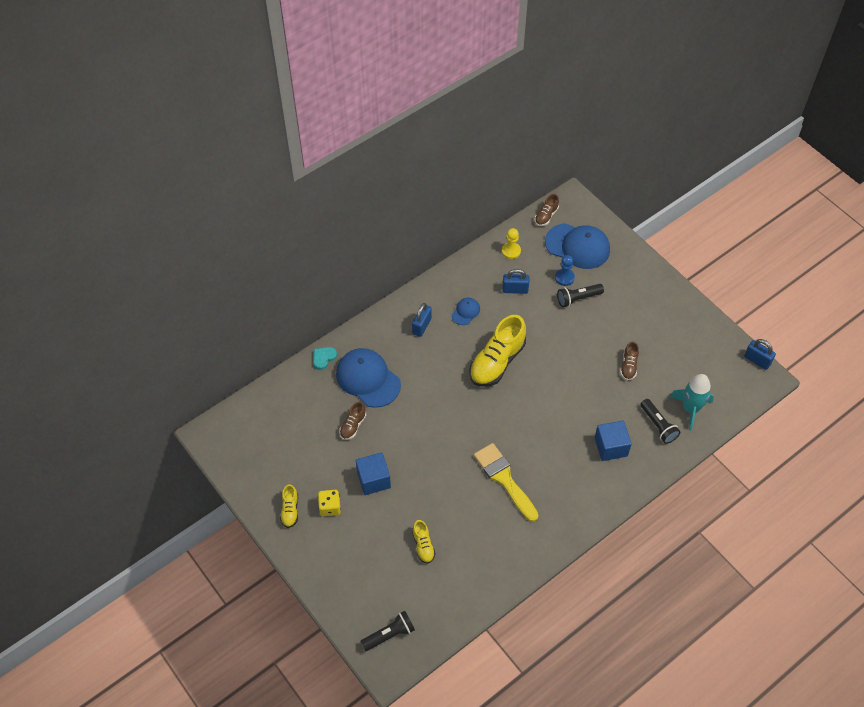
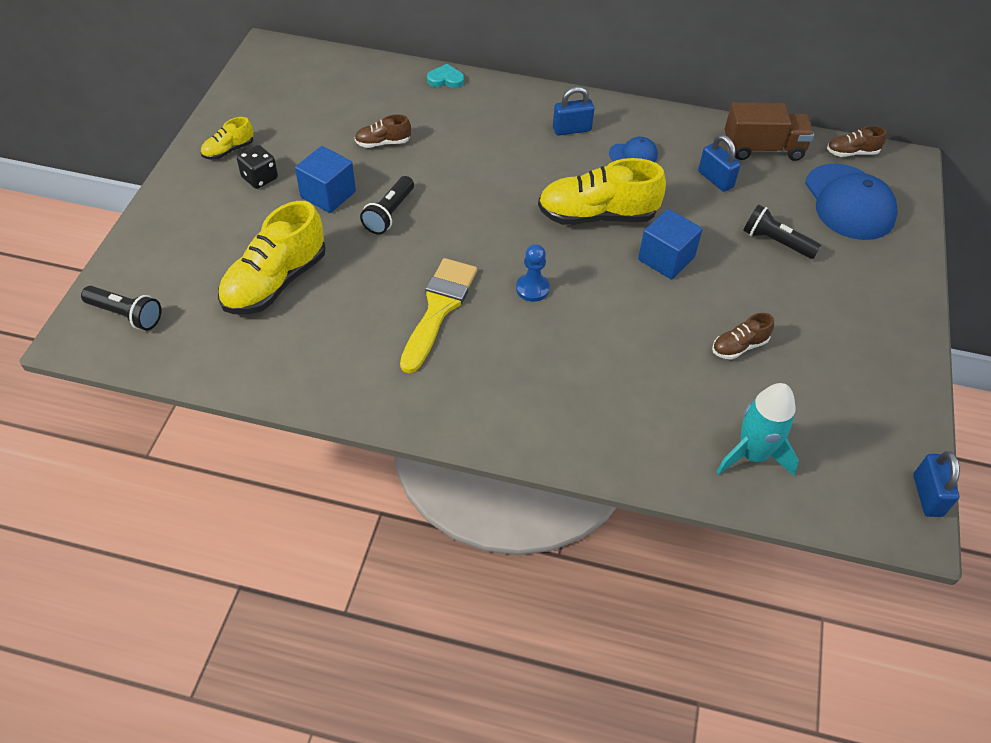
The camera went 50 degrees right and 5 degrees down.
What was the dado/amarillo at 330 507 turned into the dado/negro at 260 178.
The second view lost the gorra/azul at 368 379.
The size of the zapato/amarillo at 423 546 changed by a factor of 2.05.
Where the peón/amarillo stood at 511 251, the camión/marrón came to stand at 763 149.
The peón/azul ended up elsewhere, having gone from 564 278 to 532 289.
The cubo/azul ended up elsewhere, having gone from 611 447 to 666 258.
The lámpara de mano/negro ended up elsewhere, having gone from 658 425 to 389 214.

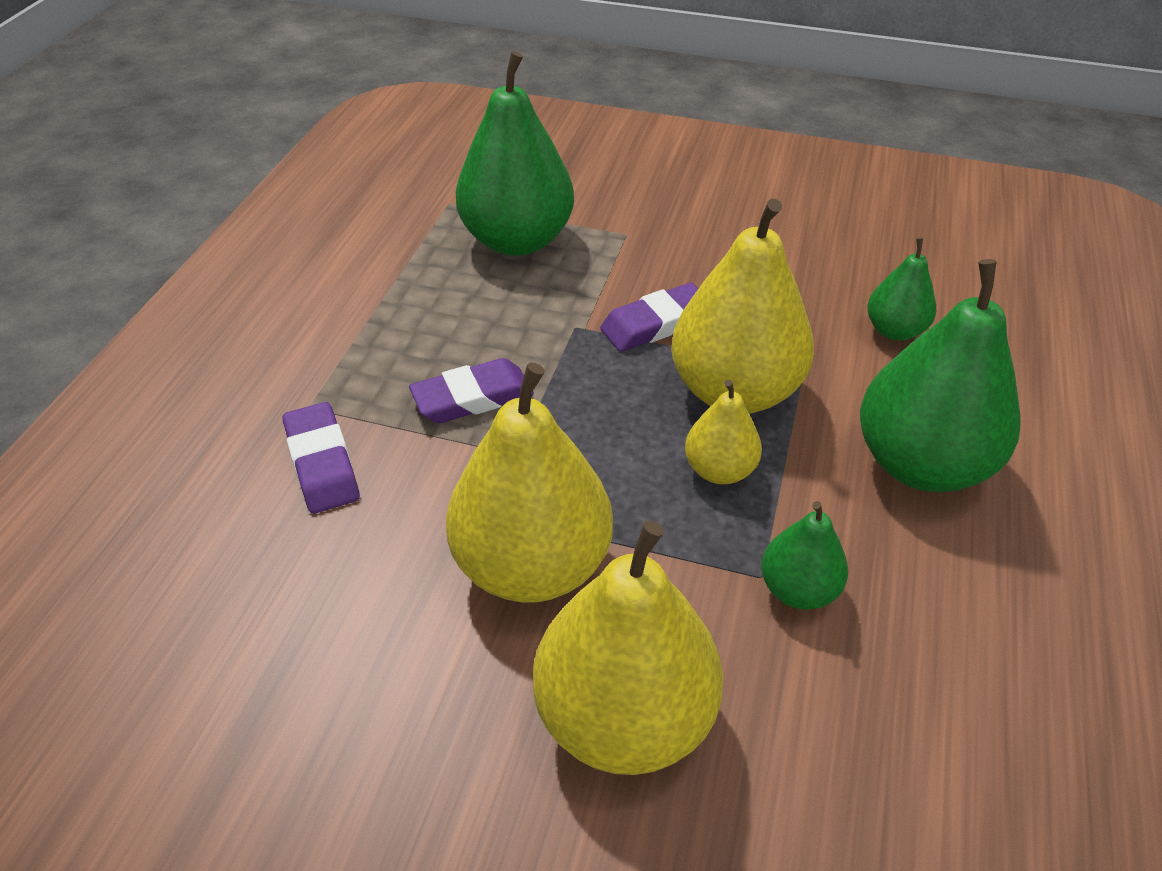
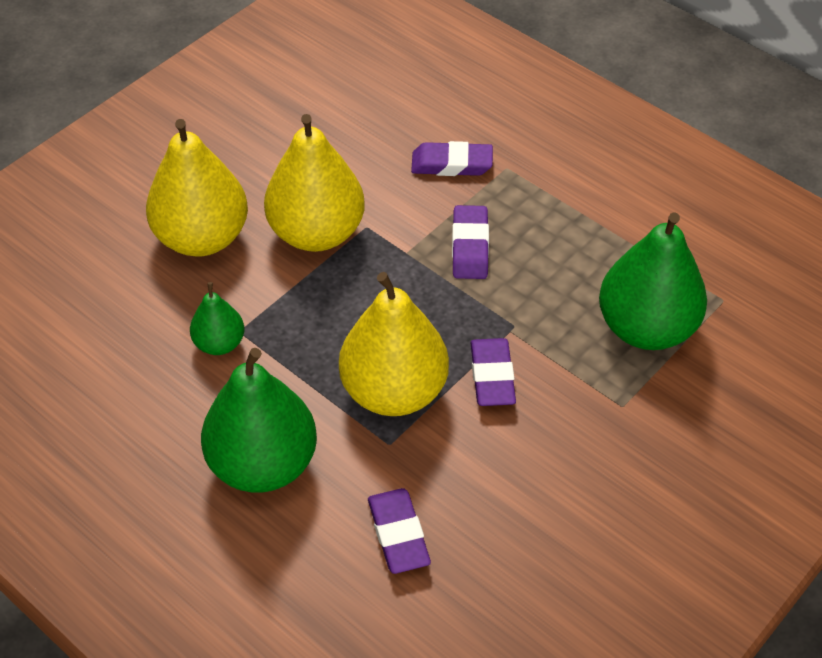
The camera went 115 degrees right and 5 degrees up.
The second view lost the pera/amarillo at 719 470.
Where the pera/verde stood at 894 330, the goma de borrar/morado came to stand at 398 534.

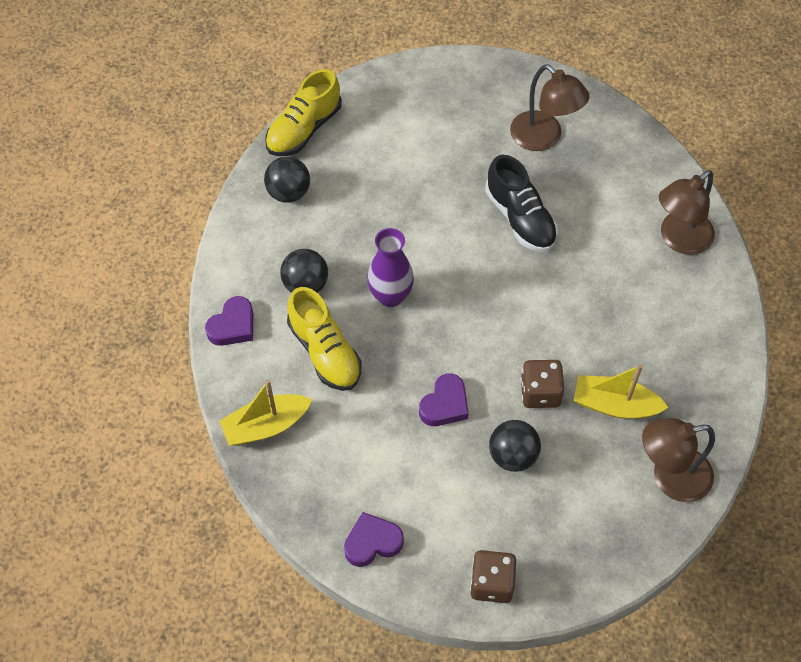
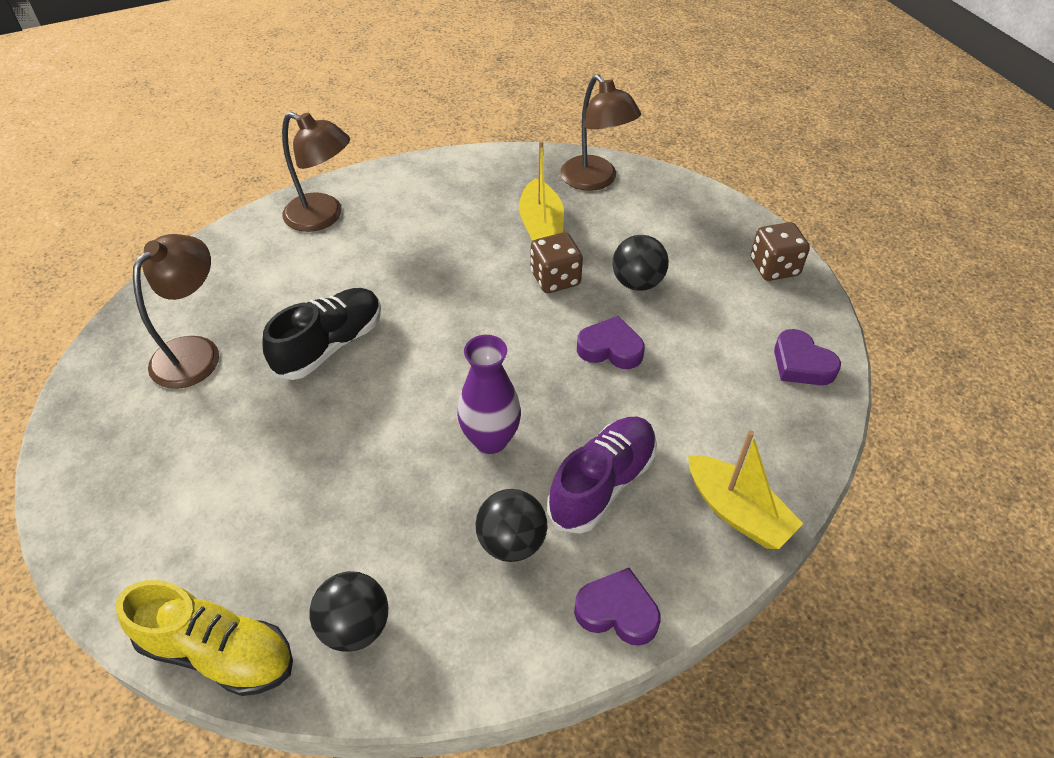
The camera went 110 degrees left and 10 degrees down.
What was the zapato/amarillo at 325 351 turned into the zapato/morado at 602 484.

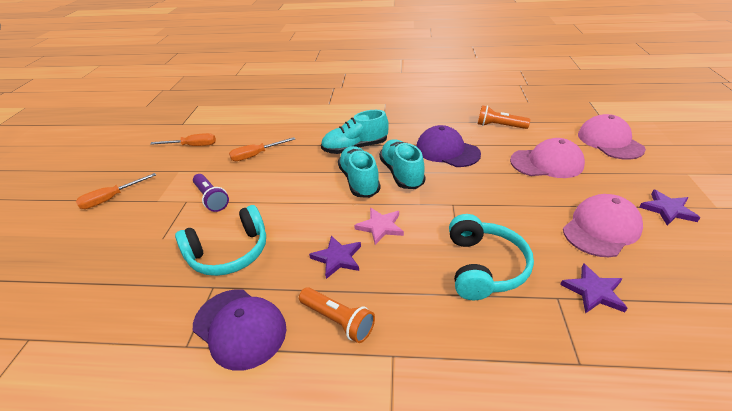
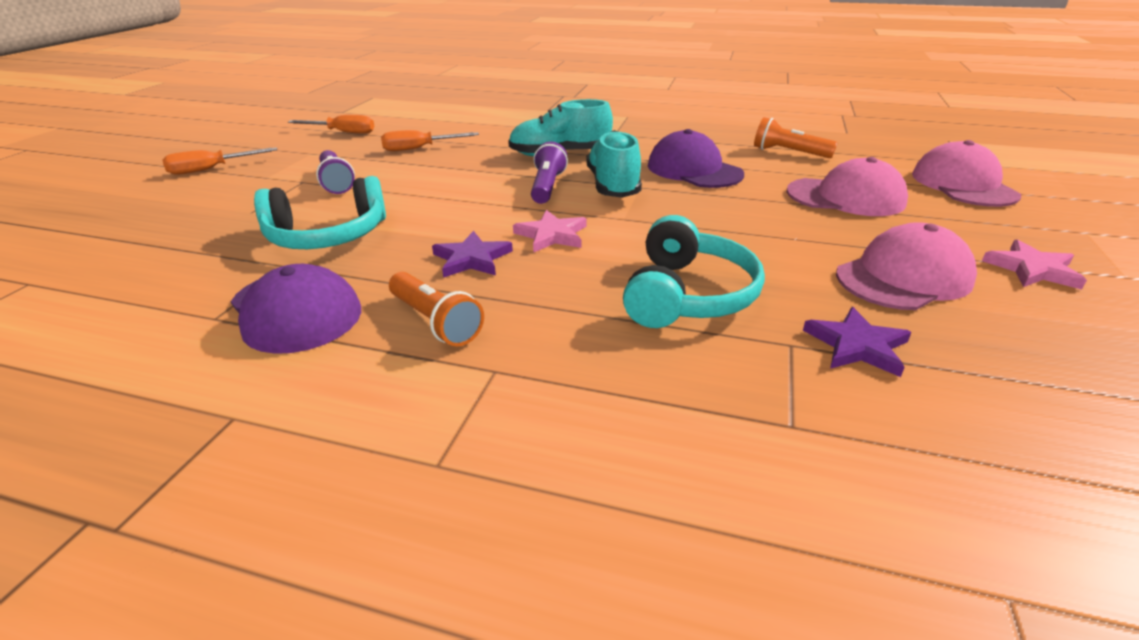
The camera went 10 degrees right and 5 degrees down.
Where the zapato/turquesa stood at 359 181, the lámpara de mano/morado came to stand at 547 187.
What was the estrella/morado at 667 209 turned into the estrella/rosa at 1032 269.

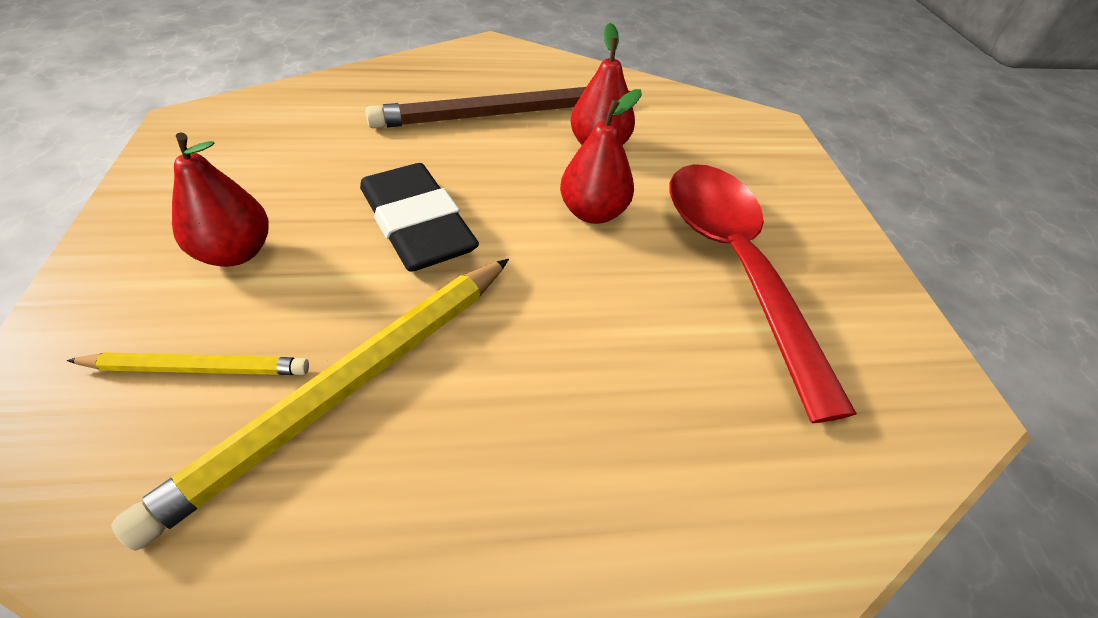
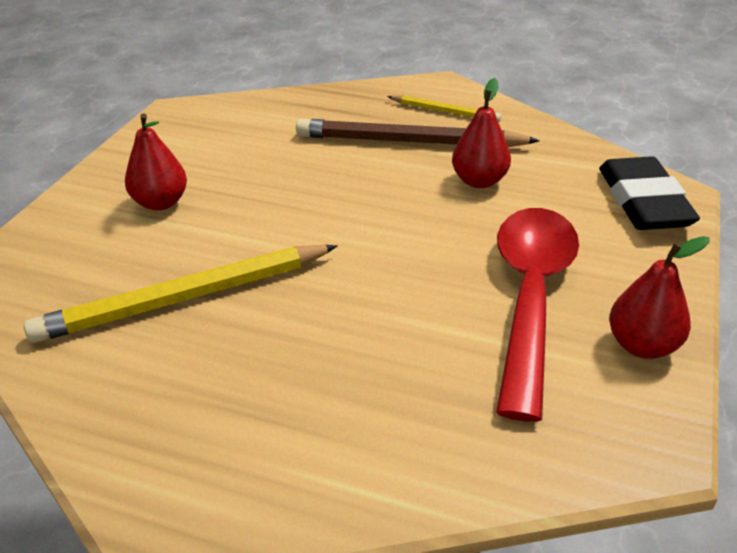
The camera went 30 degrees right and 10 degrees down.
The lápiz/amarillo ended up elsewhere, having gone from 198 368 to 445 111.
The goma de borrar/negro ended up elsewhere, having gone from 417 225 to 644 201.
The pera/rojo ended up elsewhere, having gone from 593 213 to 642 345.

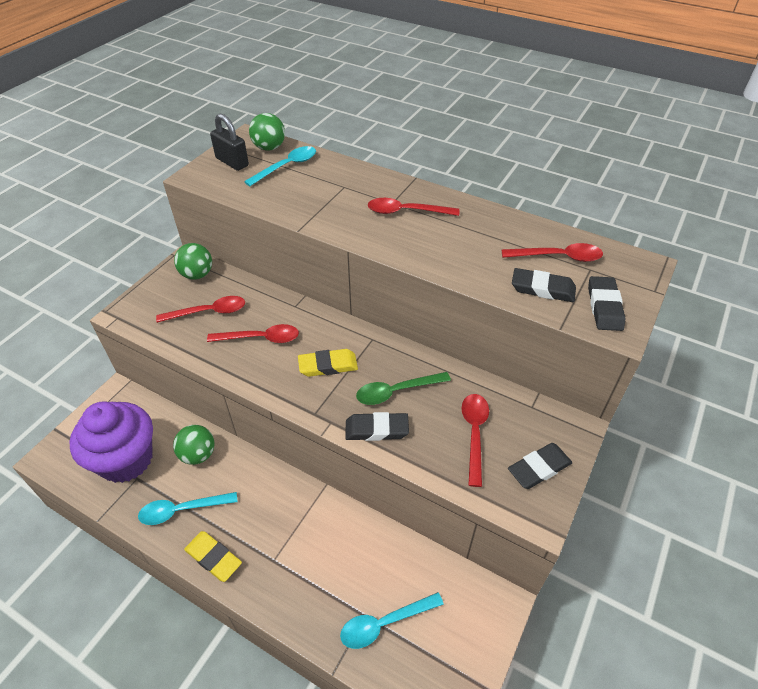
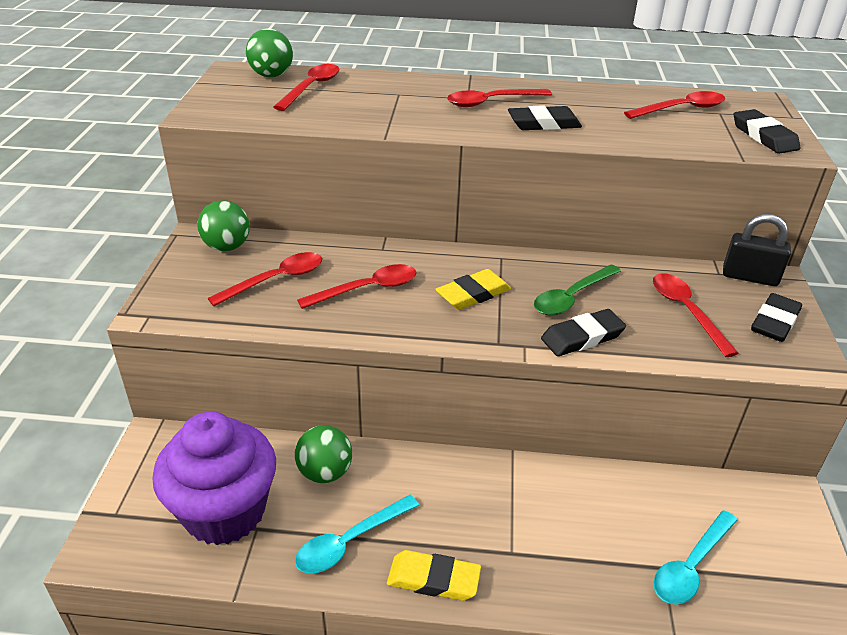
The camera went 25 degrees left and 10 degrees down.
The candado/negro ended up elsewhere, having gone from 232 162 to 749 277.
What was the cuchara/turquesa at 287 166 turned into the cuchara/rojo at 311 88.
The goma de borrar/negro ended up elsewhere, having gone from 542 289 to 543 124.

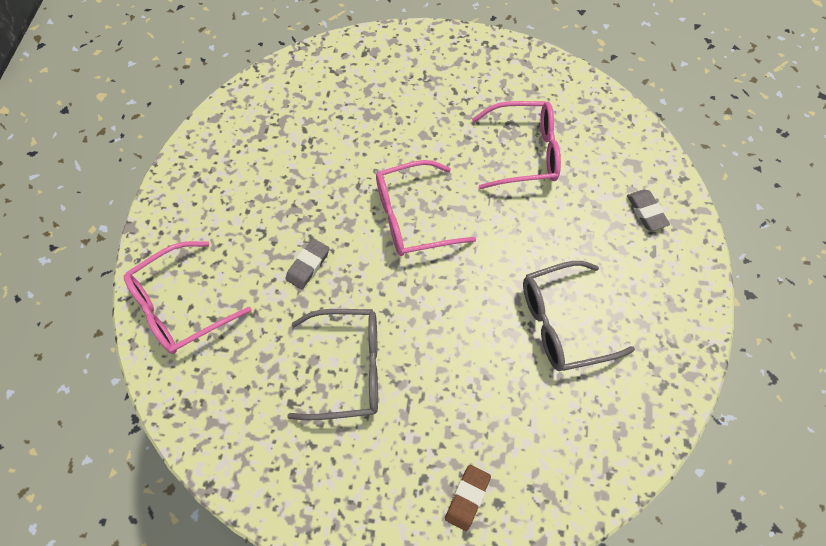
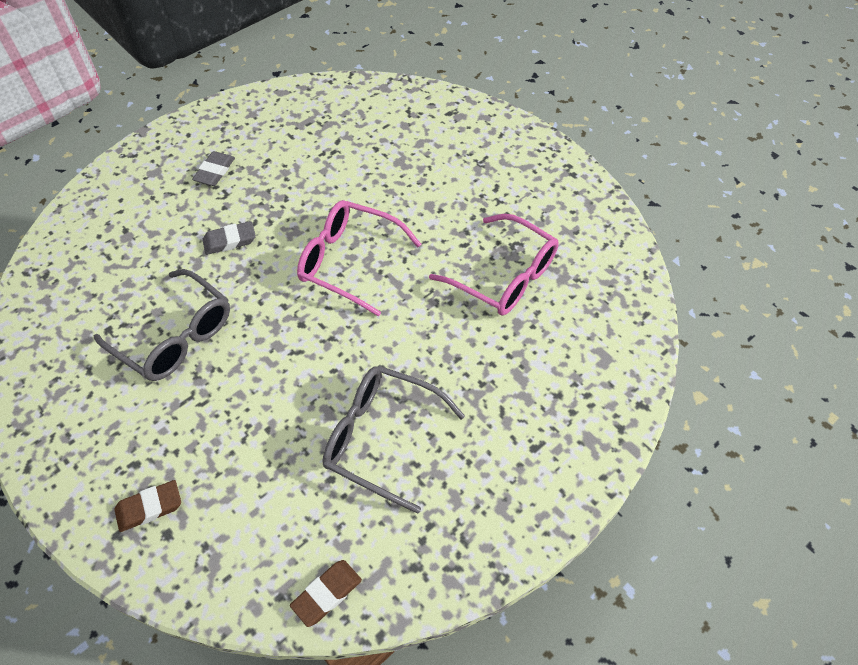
The camera went 40 degrees right and 10 degrees down.
The second view lost the gafas/rosa at 181 305.
The goma de borrar/gris ended up elsewhere, having gone from 646 212 to 215 171.
The second view gained the goma de borrar/marrón at 327 594.

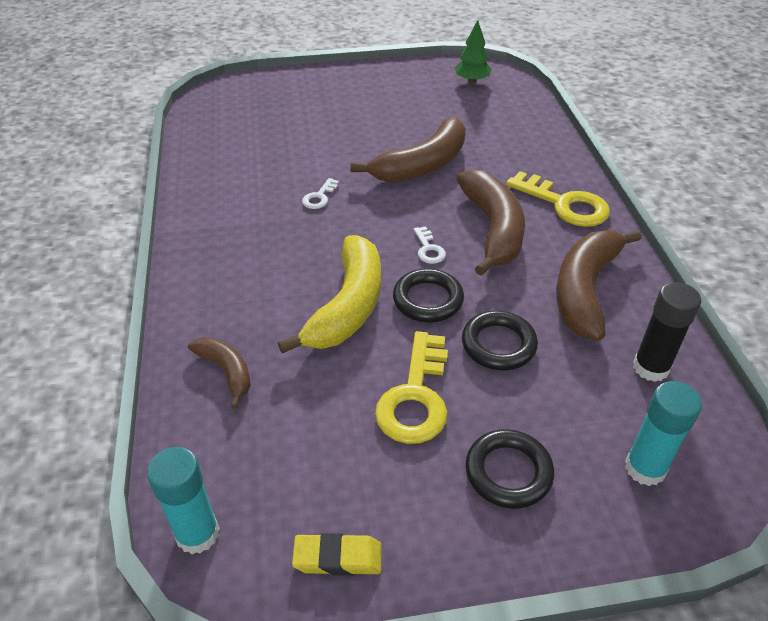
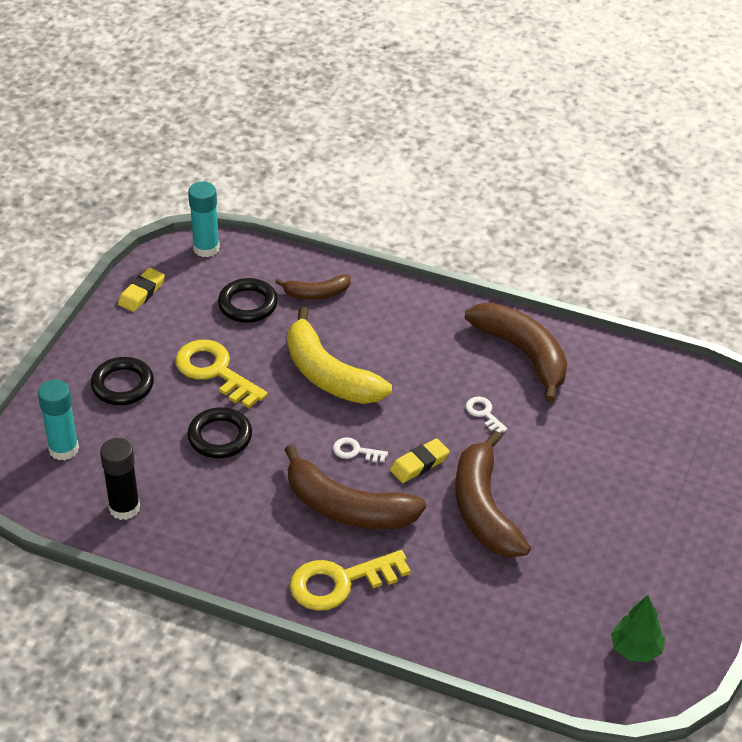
The camera went 120 degrees right and 0 degrees up.
The anillo/negro ended up elsewhere, having gone from 428 300 to 248 304.
The plátano/marrón ended up elsewhere, having gone from 585 290 to 523 354.
The second view gained the goma de borrar/amarillo at 419 464.

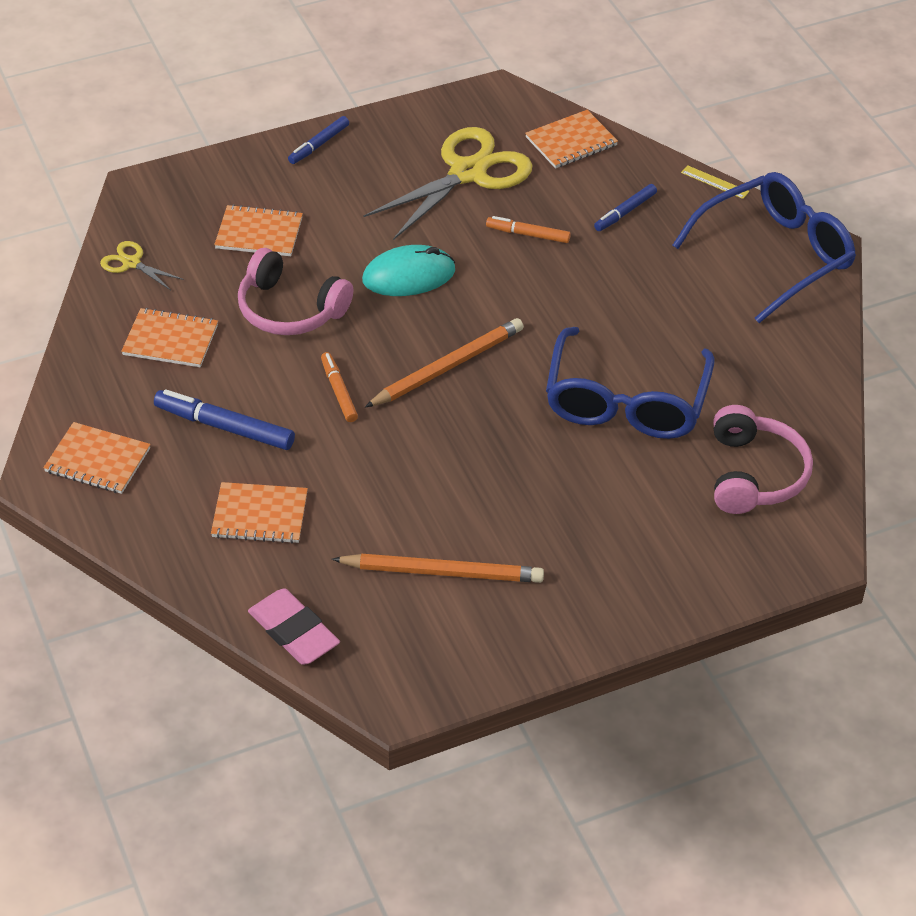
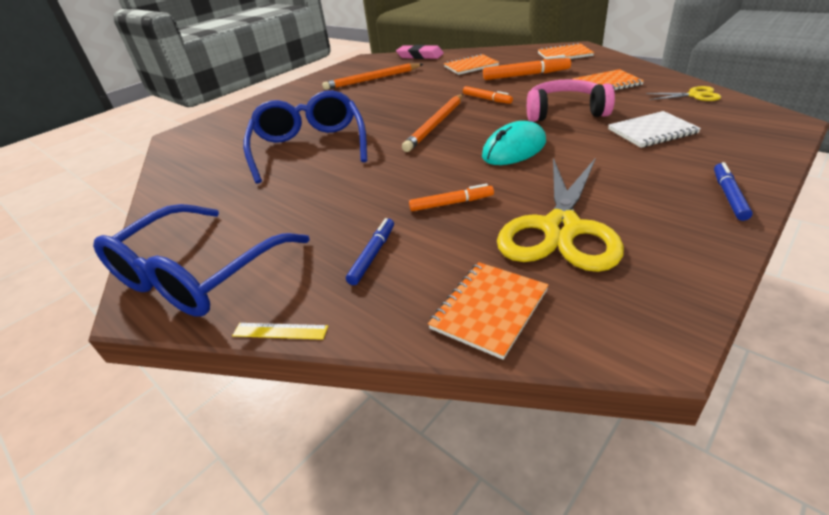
The camera went 160 degrees right and 10 degrees down.
What was the rotulador/azul at 224 427 turned into the rotulador/naranja at 526 75.
What was the cuaderno/naranja at 259 233 turned into the cuaderno/blanco at 652 131.
The second view lost the auriculares/rosa at 754 474.

